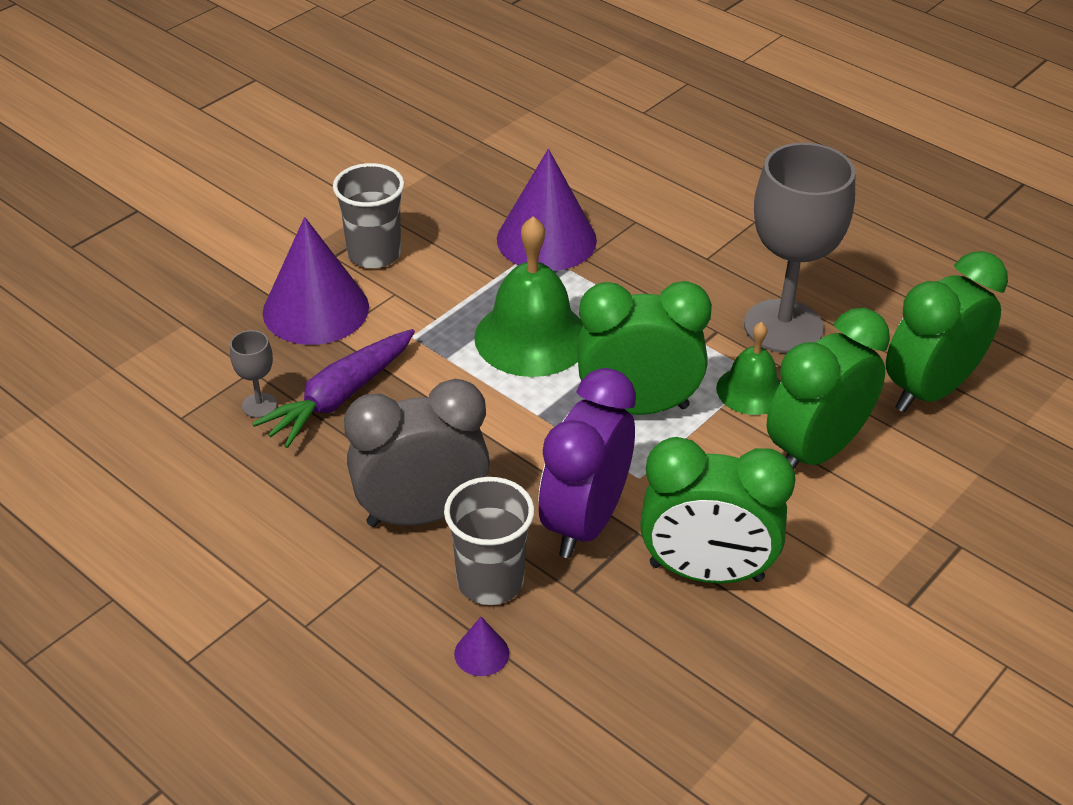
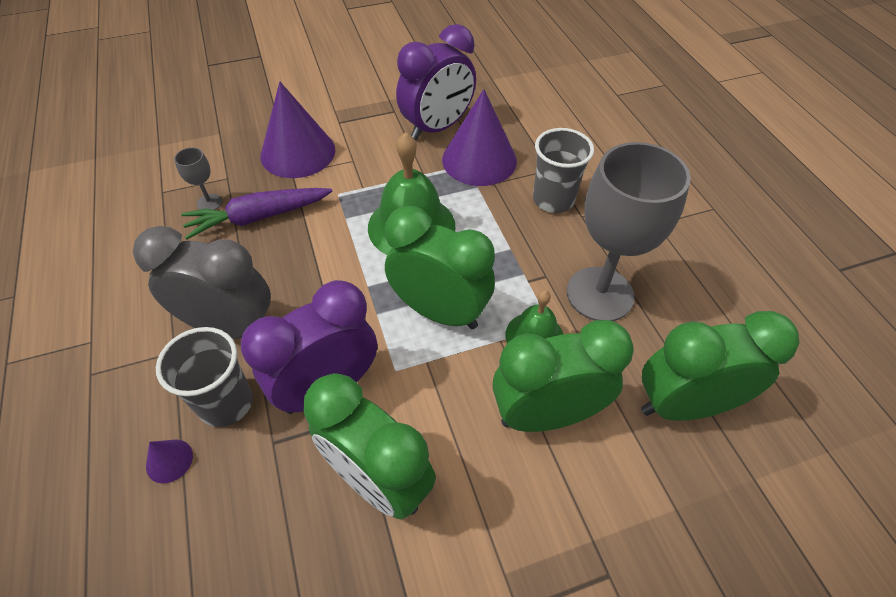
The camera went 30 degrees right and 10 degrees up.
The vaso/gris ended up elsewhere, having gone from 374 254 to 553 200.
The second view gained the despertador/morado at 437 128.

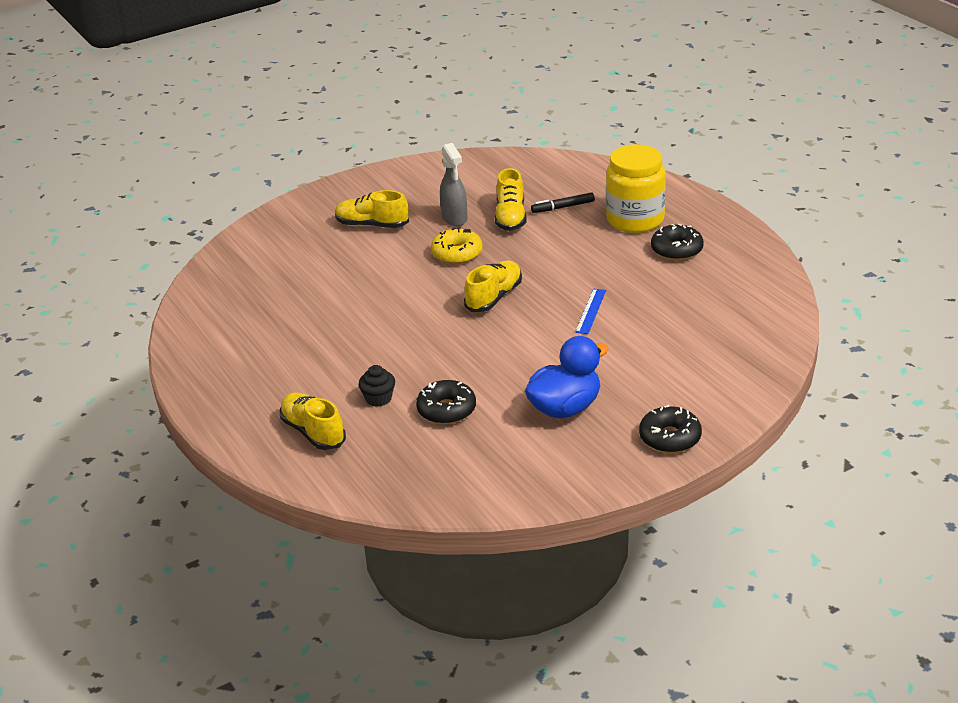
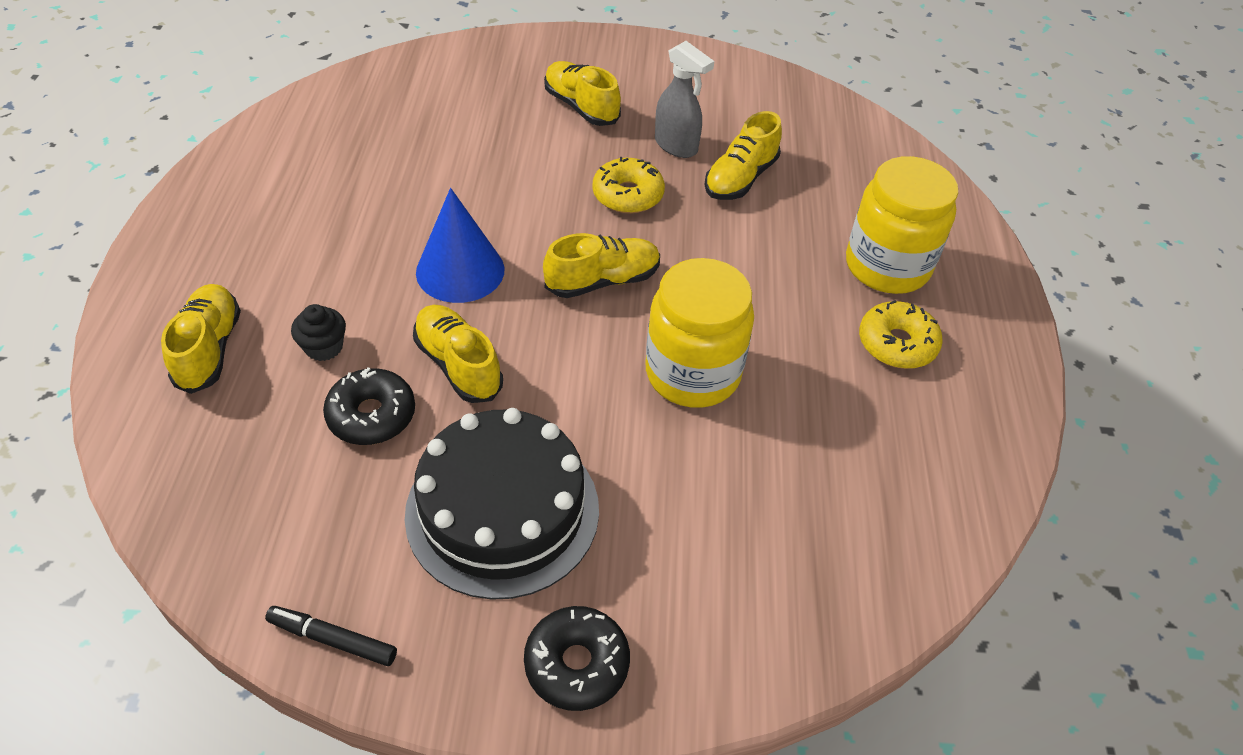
The camera went 30 degrees right and 15 degrees up.
The pulverizador/gris at 454 218 ended up facing another way, 60 degrees counterclockwise from before.
Where the pato/azul stood at 565 408, the tarta/negro came to stand at 502 511.
The rotulador/negro ended up elsewhere, having gone from 563 207 to 332 639.
Where the regla/azul stood at 590 311, the tarro/amarillo came to stand at 692 373.
What was the rosquilla/negro at 676 250 turned into the rosquilla/amarillo at 897 344.
The second view gained the zapato/amarillo at 458 365.
The second view gained the cono/azul at 460 270.

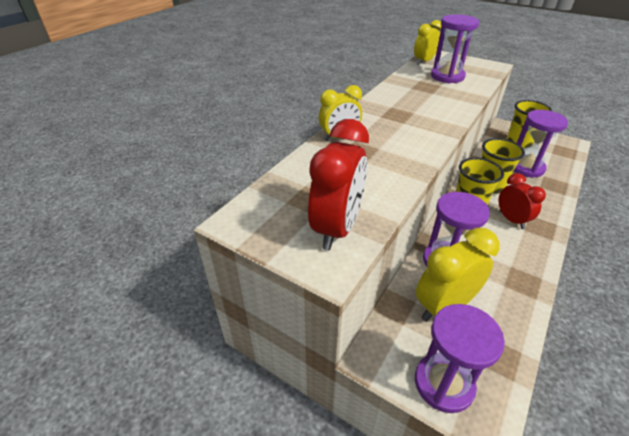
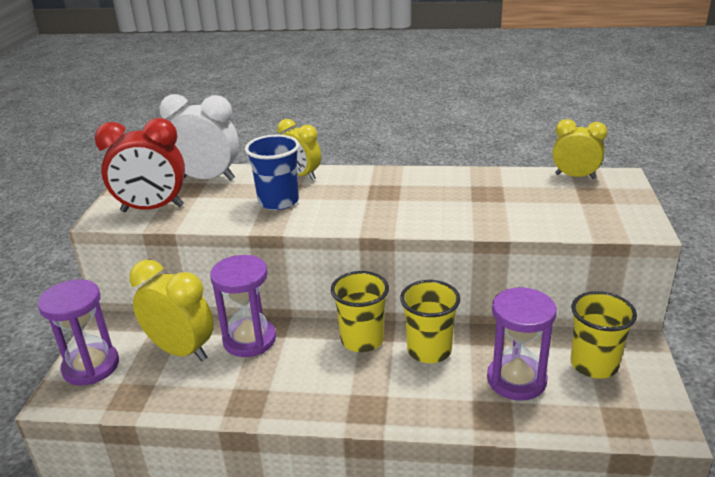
The camera went 65 degrees right and 10 degrees down.
The second view lost the reloj de arena/morado at 447 76.
The second view lost the despertador/rojo at 511 220.
The second view gained the despertador/blanco at 207 179.
The second view gained the vaso/azul at 278 201.

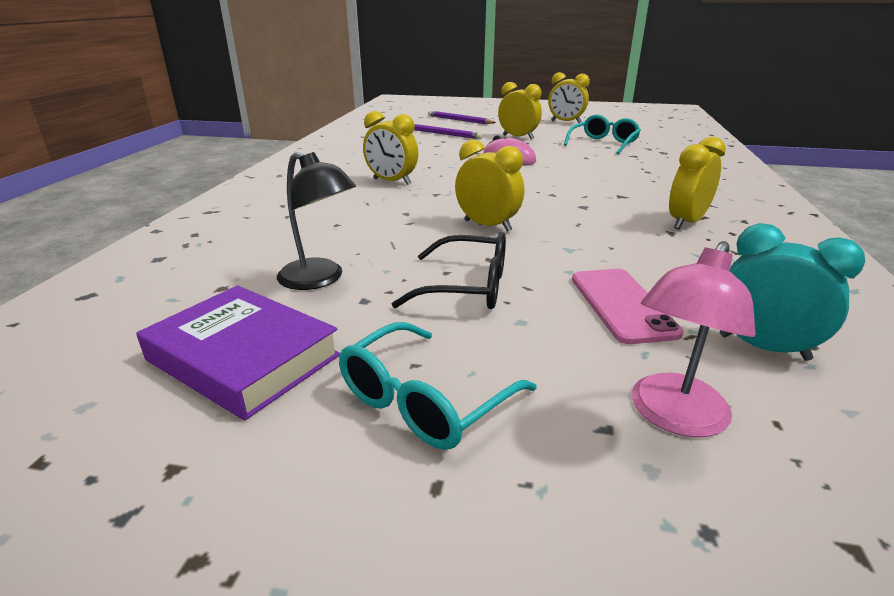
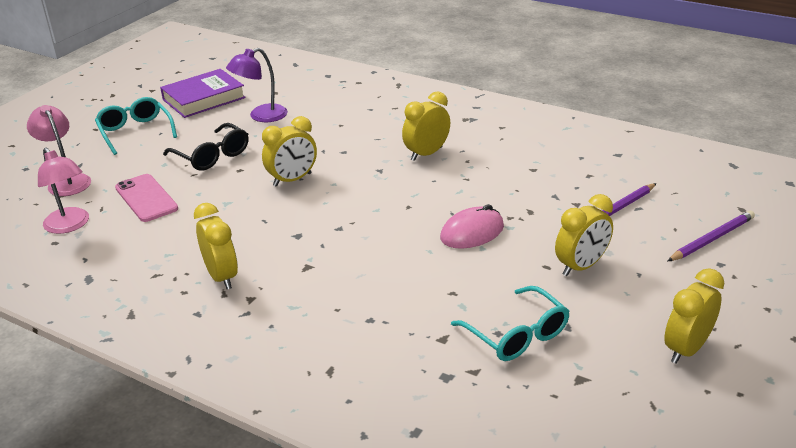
The camera went 110 degrees right and 5 degrees up.
What was the lámpara/negro at 320 279 turned into the lámpara/morado at 261 116.
The gafas/negro at 467 287 ended up facing another way, 75 degrees counterclockwise from before.
The móvil/rosa at 621 305 ended up facing another way, 45 degrees clockwise from before.
Where the despertador/turquesa stood at 763 347, the lámpara/rosa came to stand at 70 225.

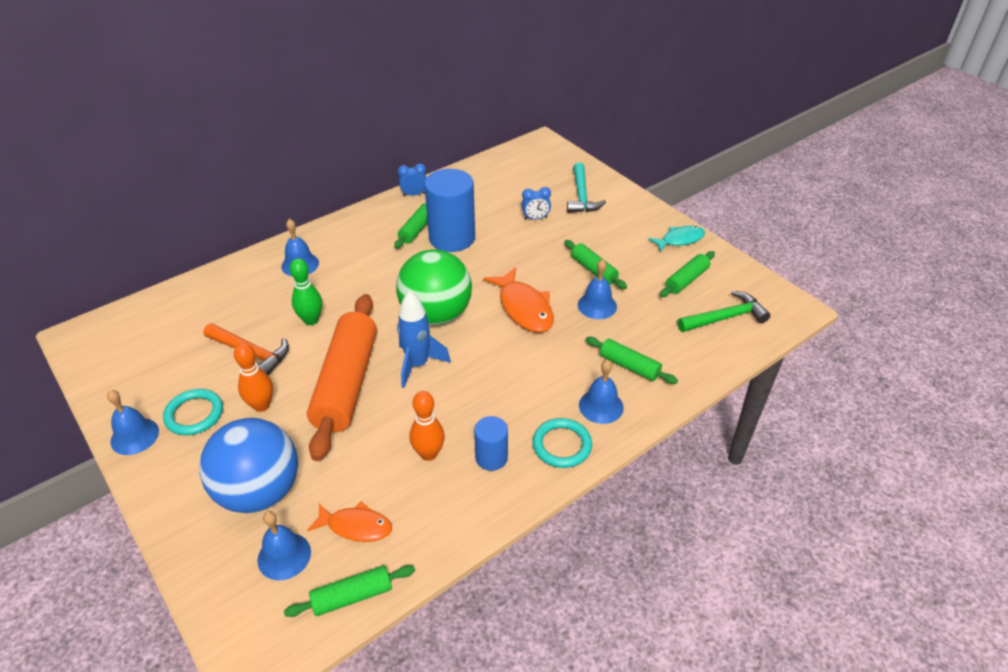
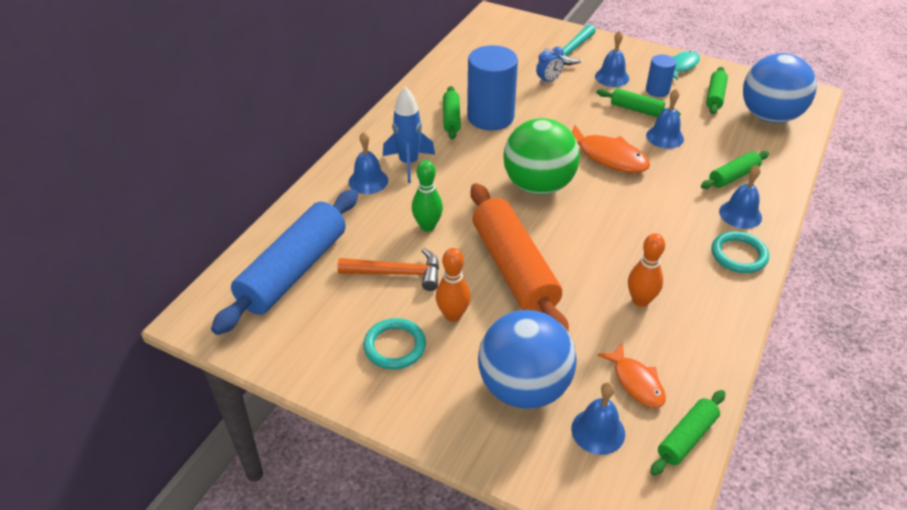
The camera went 25 degrees left and 0 degrees up.
The campana/azul ended up elsewhere, having gone from 134 436 to 612 77.
The pez/naranja at 356 526 ended up facing another way, 75 degrees clockwise from before.
The cohete/azul ended up elsewhere, having gone from 418 365 to 409 163.
The second view lost the despertador/azul at 414 194.
The cilindro/azul ended up elsewhere, having gone from 491 458 to 657 90.
The martillo/turquesa at 581 196 ended up facing another way, 60 degrees clockwise from before.
The rodillo/verde at 629 366 ended up facing another way, 45 degrees counterclockwise from before.
Where the martillo/verde stood at 725 318, the pelota/azul came to stand at 769 117.
The second view gained the rodillo/azul at 293 270.

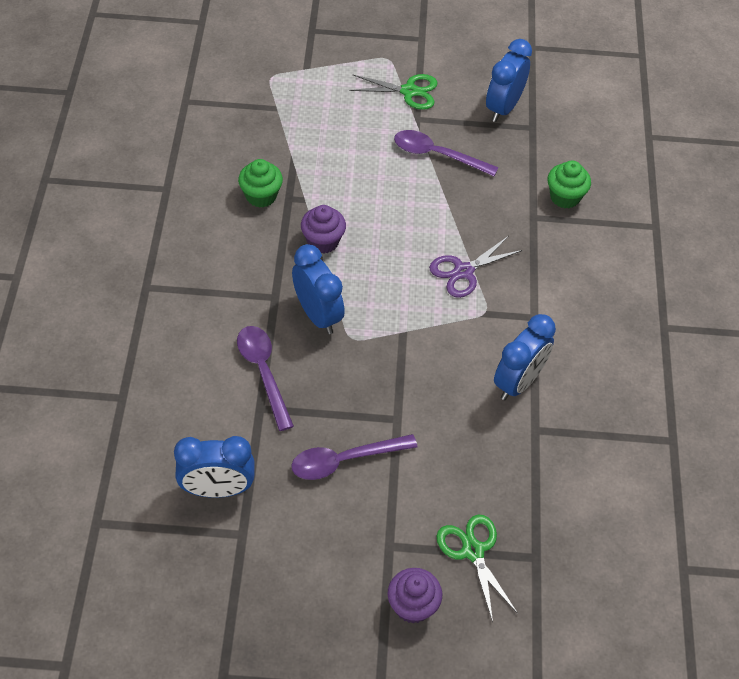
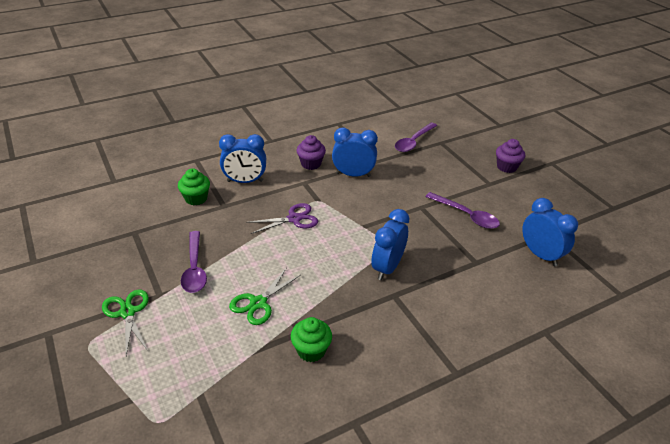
The camera went 120 degrees left and 15 degrees down.
The cuchara/morado ended up elsewhere, having gone from 263 372 to 413 142.
The magdalena/morado ended up elsewhere, having gone from 323 241 to 311 164.
The tijeras/morado at 463 271 ended up facing another way, 45 degrees counterclockwise from before.
The tijeras/verde ended up elsewhere, having gone from 473 551 to 258 303.
The despertador/azul ended up elsewhere, having gone from 503 107 to 245 181.

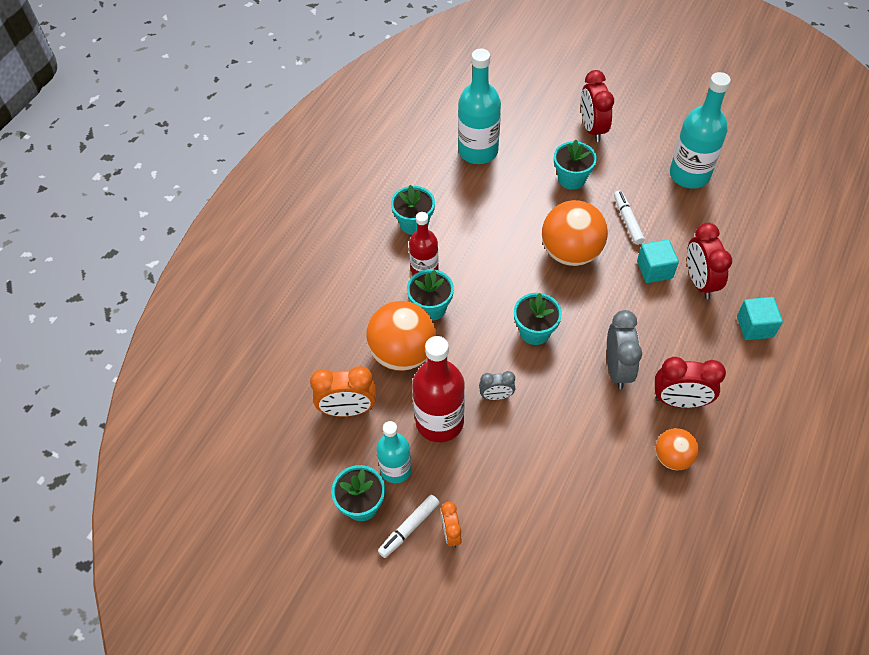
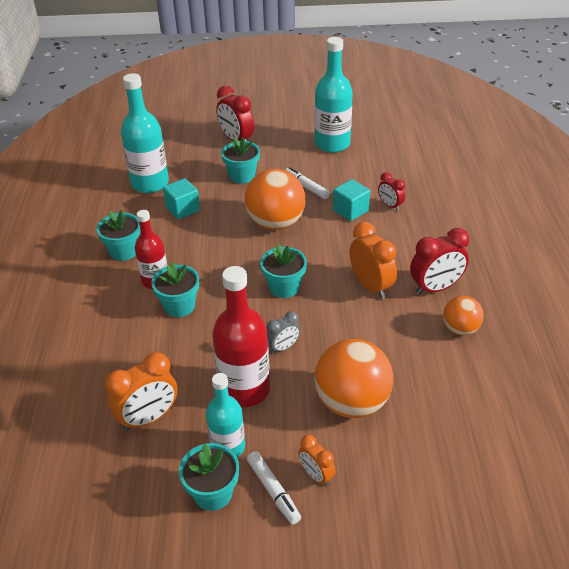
The camera went 30 degrees left and 15 degrees down.
The pelota/naranja ended up elsewhere, having gone from 402 353 to 352 402.
The rotulador/blanco at 409 528 ended up facing another way, 45 degrees counterclockwise from before.
What was the despertador/gris at 617 369 turned into the despertador/naranja at 371 286.
The size of the despertador/rojo at 699 281 changed by a factor of 0.58.
The cubo/turquesa ended up elsewhere, having gone from 754 326 to 183 209.

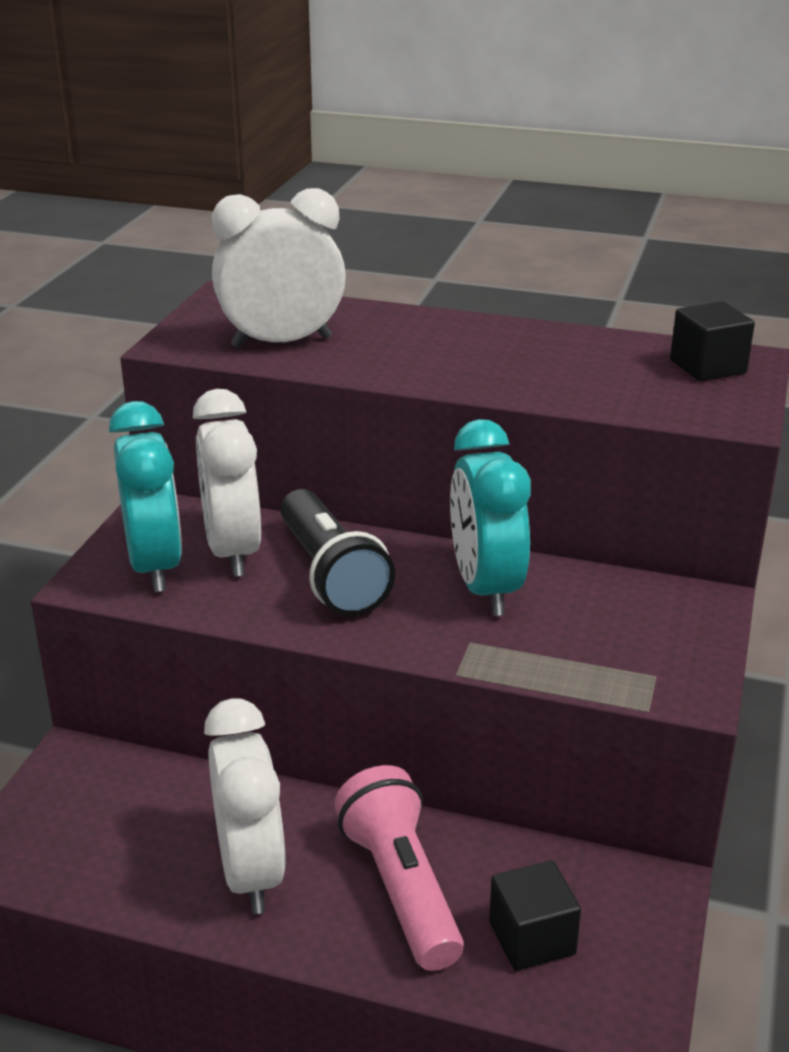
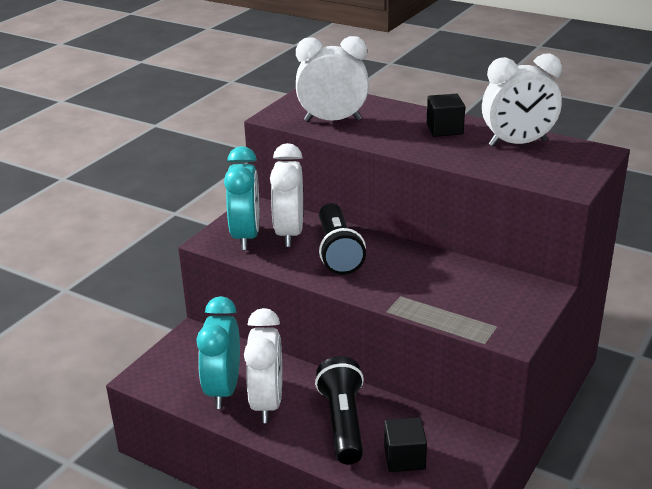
The camera went 15 degrees right and 0 degrees up.
What was the lámpara de mano/rosa at 401 887 turned into the lámpara de mano/negro at 343 423.
The despertador/turquesa ended up elsewhere, having gone from 485 588 to 223 390.
The cubo/negro ended up elsewhere, having gone from 707 366 to 444 129.
The second view gained the despertador/blanco at 518 143.

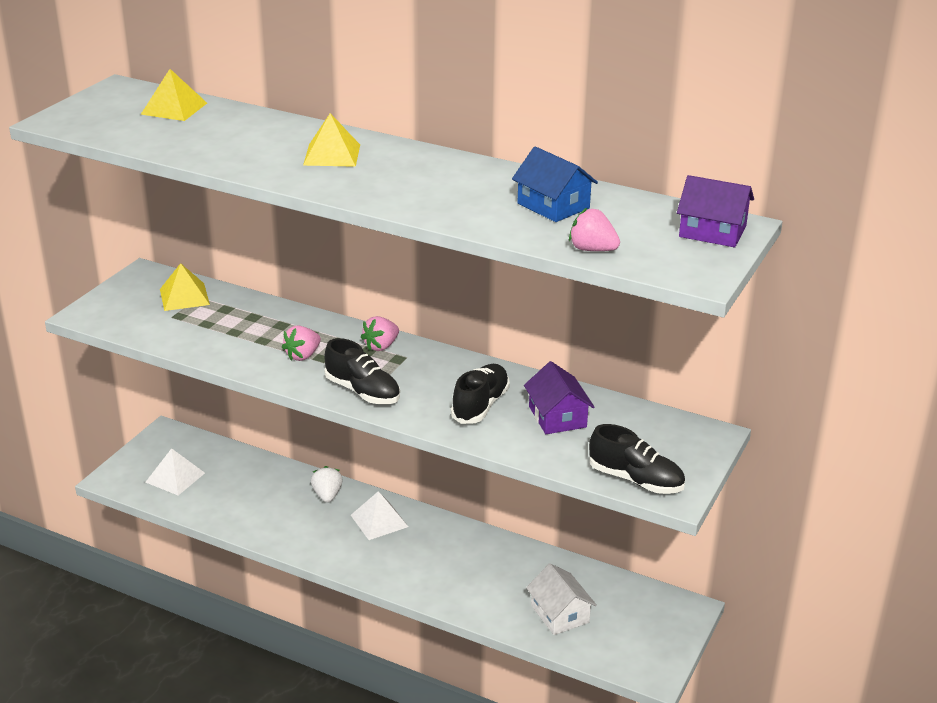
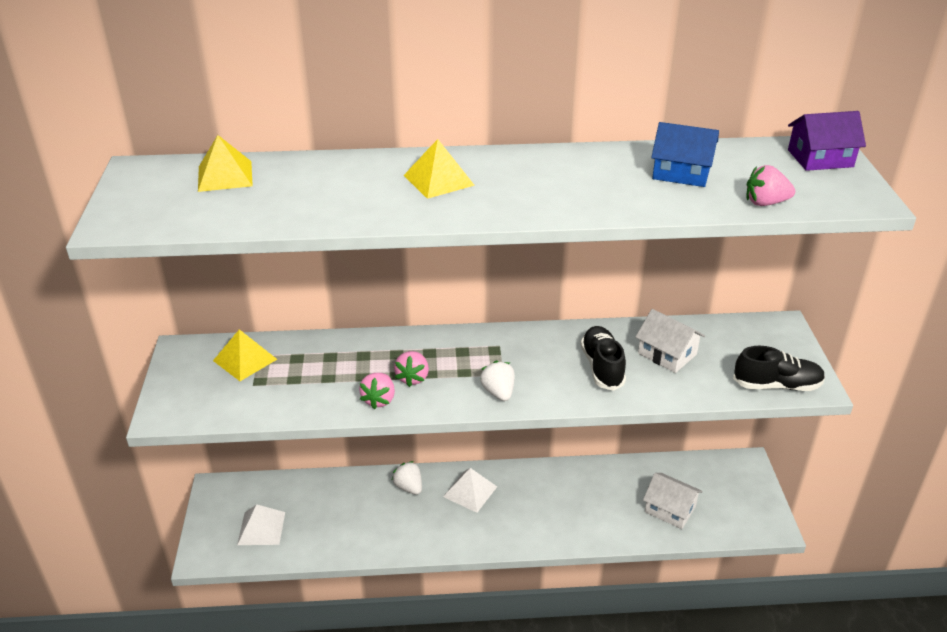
The camera went 30 degrees left and 5 degrees up.
Where the zapato/negro stood at 363 392, the fresa/blanco came to stand at 498 392.
The fresa/rosa ended up elsewhere, having gone from 381 346 to 379 400.
What was the casa/morado at 557 417 turned into the casa/blanco at 667 354.

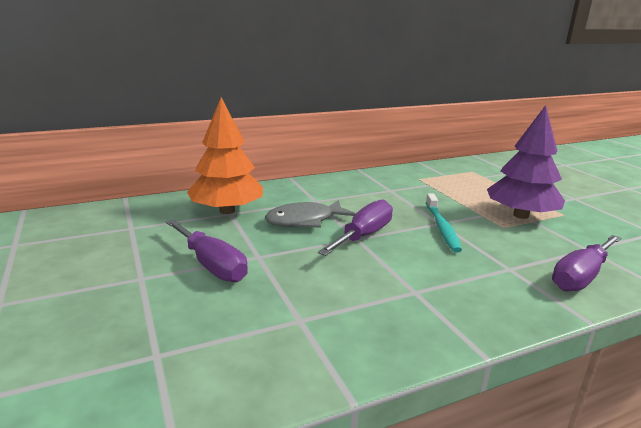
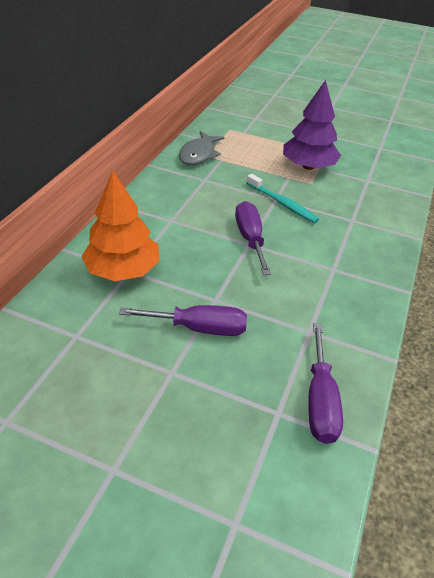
The camera went 45 degrees left and 20 degrees up.
The pez/gris ended up elsewhere, having gone from 304 220 to 199 154.
The destornillador/morado ended up elsewhere, having gone from 581 276 to 320 400.

